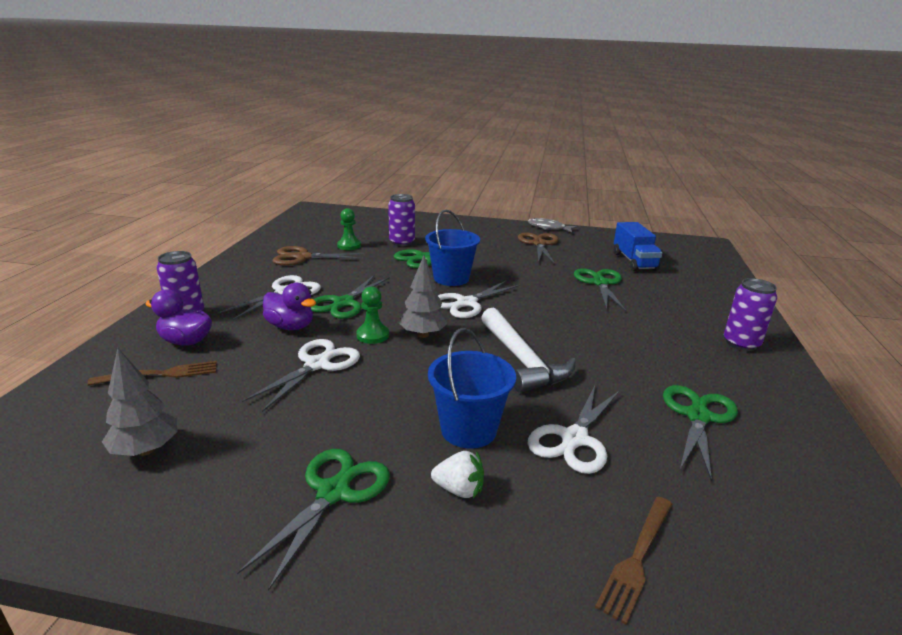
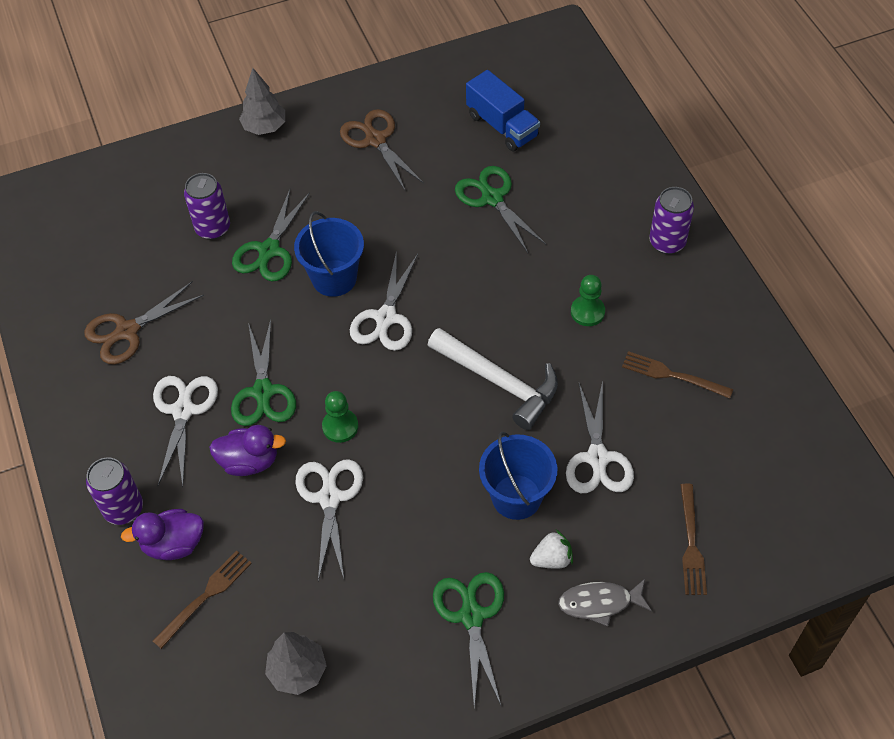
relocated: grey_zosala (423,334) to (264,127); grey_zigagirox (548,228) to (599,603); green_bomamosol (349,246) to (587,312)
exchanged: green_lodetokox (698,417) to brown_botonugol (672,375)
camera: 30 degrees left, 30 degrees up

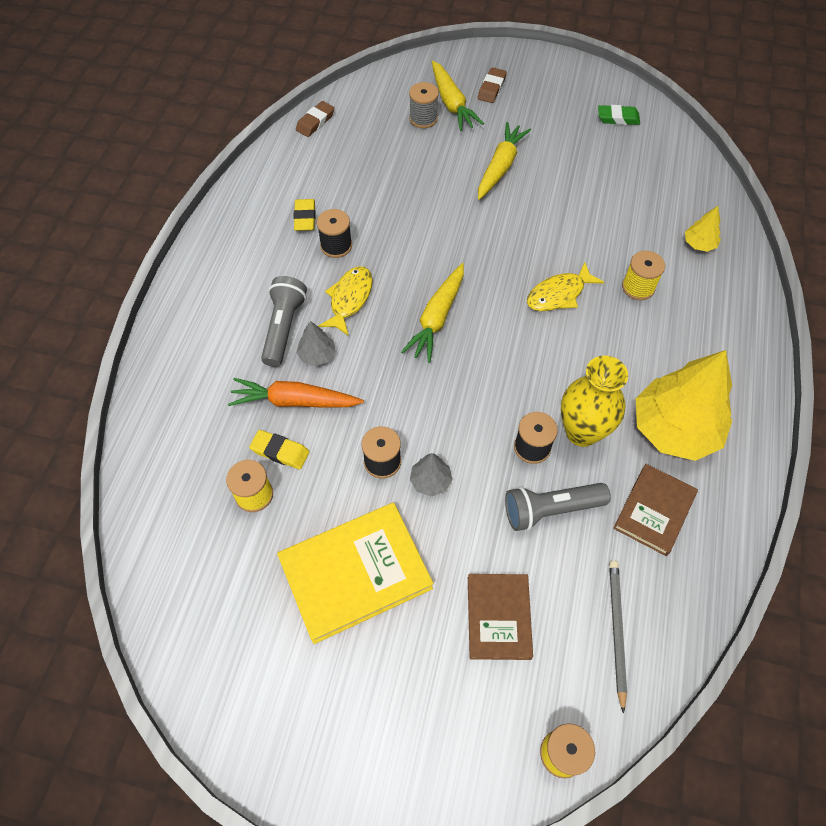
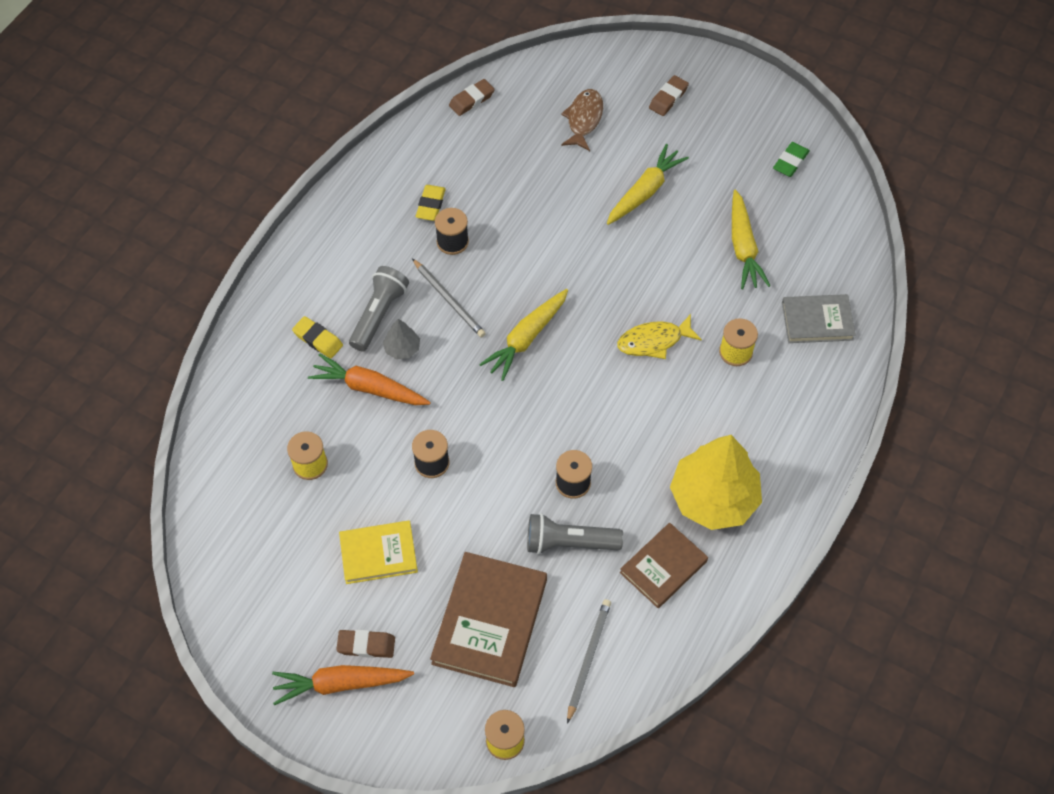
missing: grey_zosala (430,481); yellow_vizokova (582,432)
appeared: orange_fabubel (341,684); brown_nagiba (366,645)
relocated: yellow_nagiba (280,451) to (318,339); yellow_fabubel (451,103) to (743,247)
exchanged: yellow_zigagirox (349,299) to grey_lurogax (449,300); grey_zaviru (423,119) to brown_zigagirox (584,119); yellow_zosala (699,244) to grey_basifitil (817,321)
spun: green_nagiba (618,118) = (790,162) 75 degrees counterclockwise
size: yellow_basifitil (355,573) = (378,553) x0.63; brown_basifitil (498,617) = (490,621) x1.60
camera: 15 degrees right, 0 degrees up

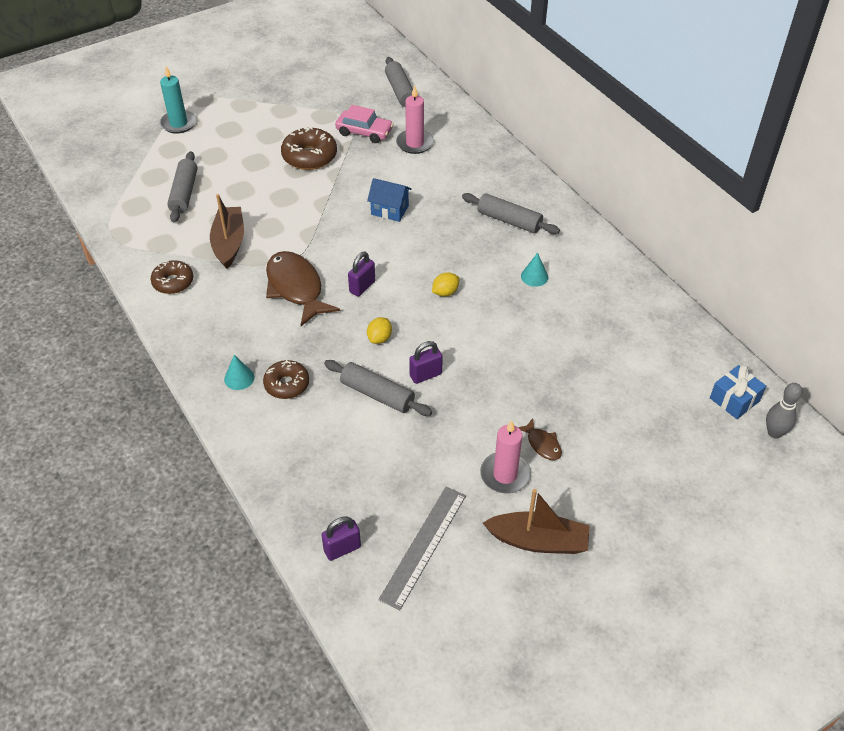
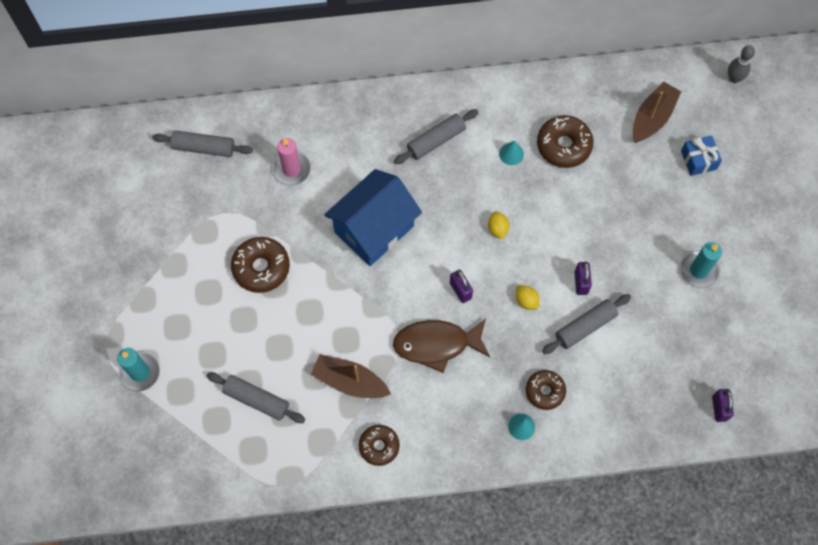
missing: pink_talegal (364,132); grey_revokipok (424,546); brown_zigagirox (542,444)
appeared: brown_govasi (564,145)
relocated: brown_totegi (538,541) to (652,118); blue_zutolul (734,399) to (698,160)
colour: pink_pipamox (505,475) to turquoise_pipamox (699,270)
size: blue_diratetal (390,210) = (374,229) x2.07
camera: 65 degrees left, 20 degrees up

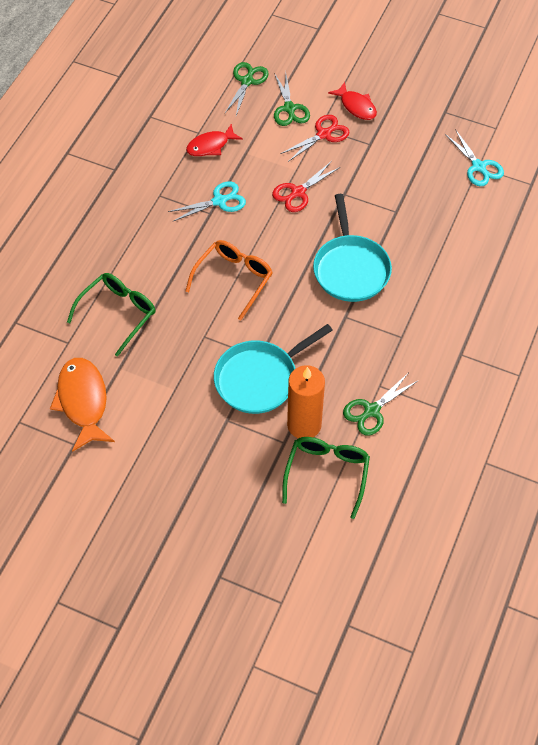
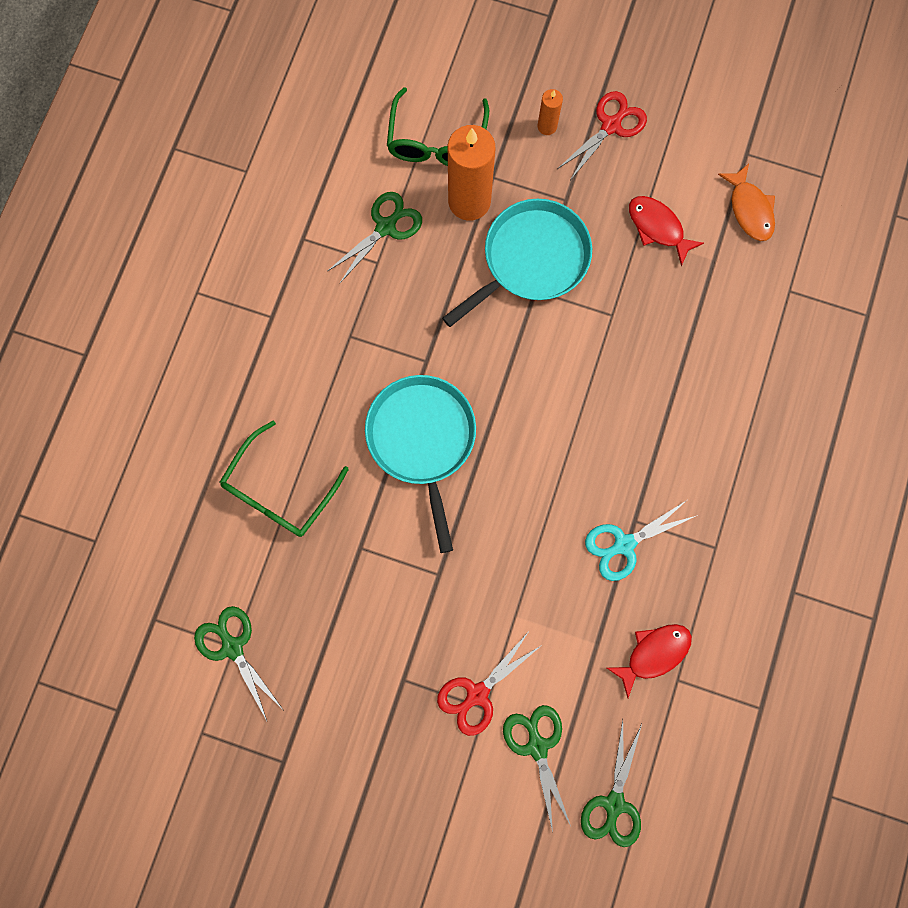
missing: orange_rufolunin (234,279)
appeared: orange_pipamox (547,126)
relocated: green_rufolunin (118,313) to (280,490); red_lodetokox (298,193) to (611,125); red_zigagirox (356,106) to (657,228)
colour: turquoise_lodetokox (479,167) to green_lodetokox (232,646)
size: orange_zigagirox (83,401) = (749,209) x0.63
camera: 175 degrees right, 20 degrees up

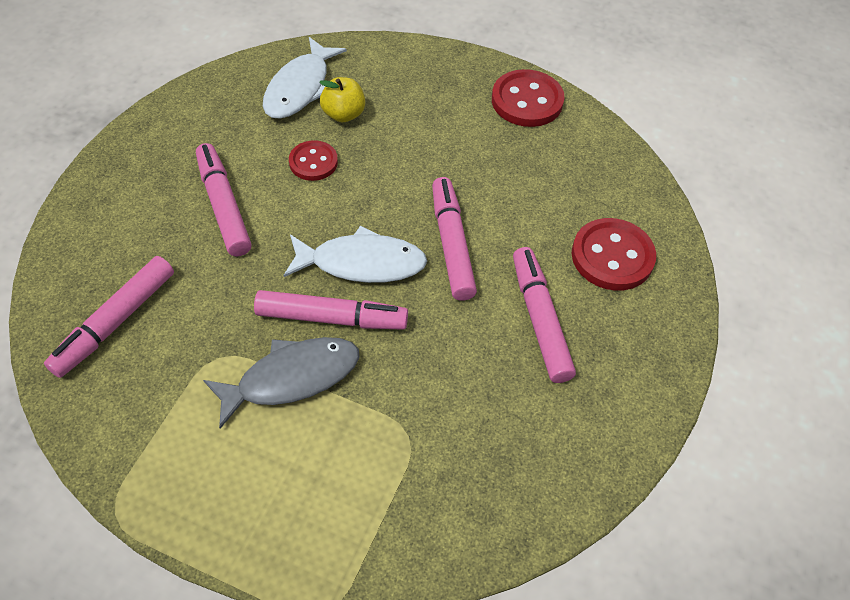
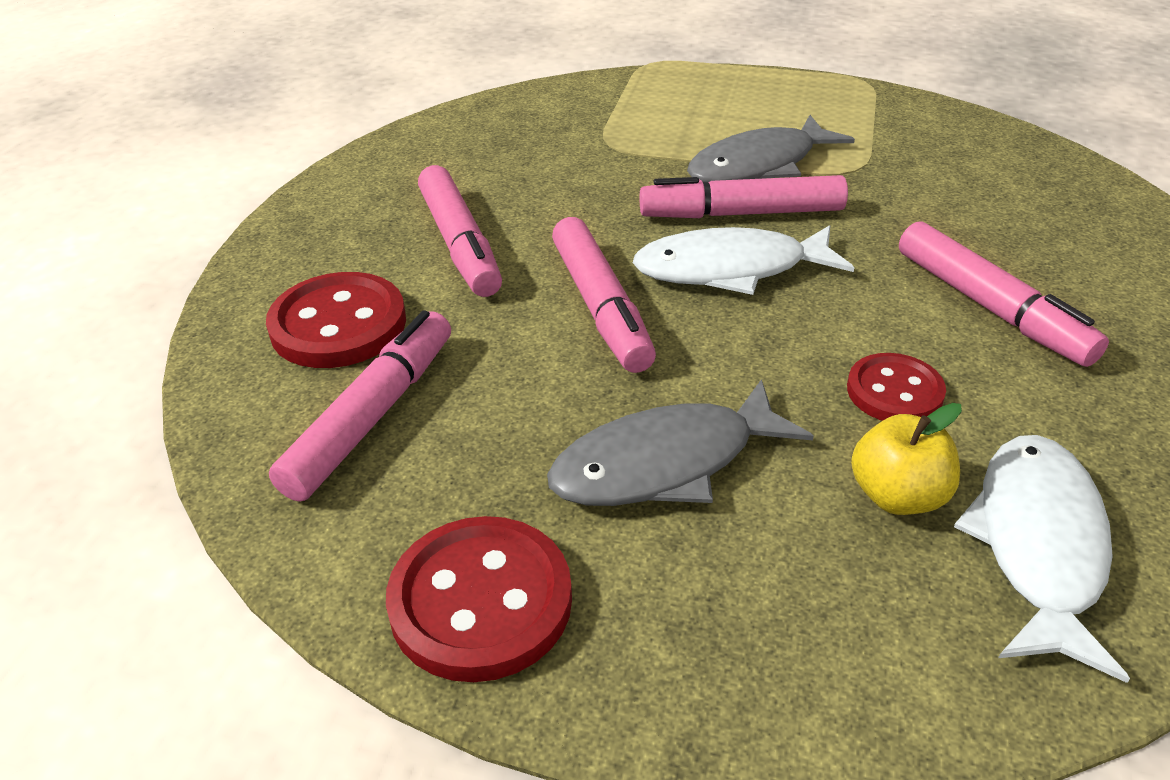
appeared: grey_zigagirox (665,463)
relocated: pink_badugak (115,322) to (372,416)
camera: 175 degrees right, 15 degrees down

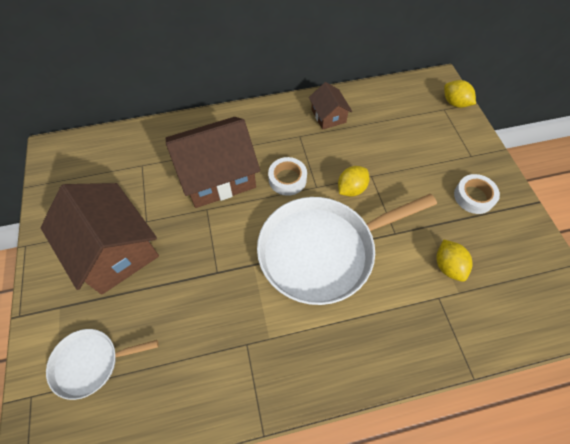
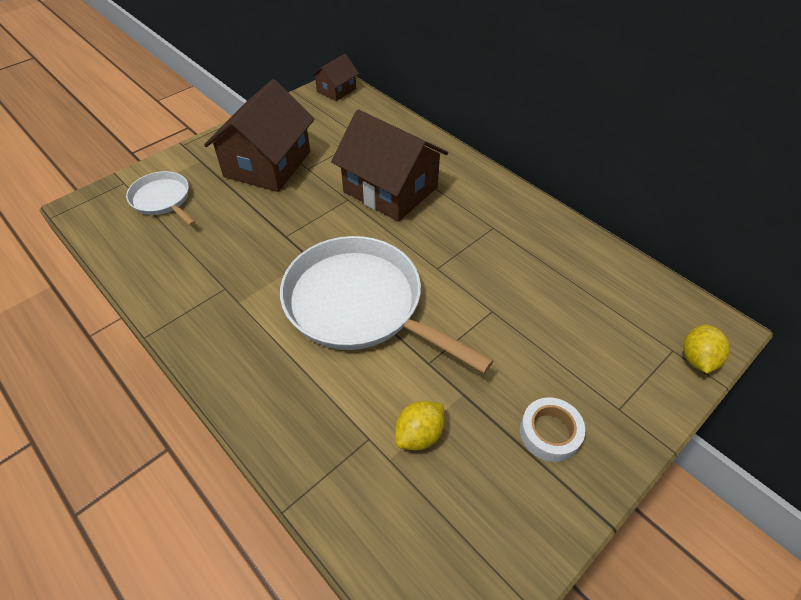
missing: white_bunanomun (287,179); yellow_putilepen (351,189)
relocated: brown_diratetal (328,116) to (336,90)
camera: 60 degrees right, 10 degrees down

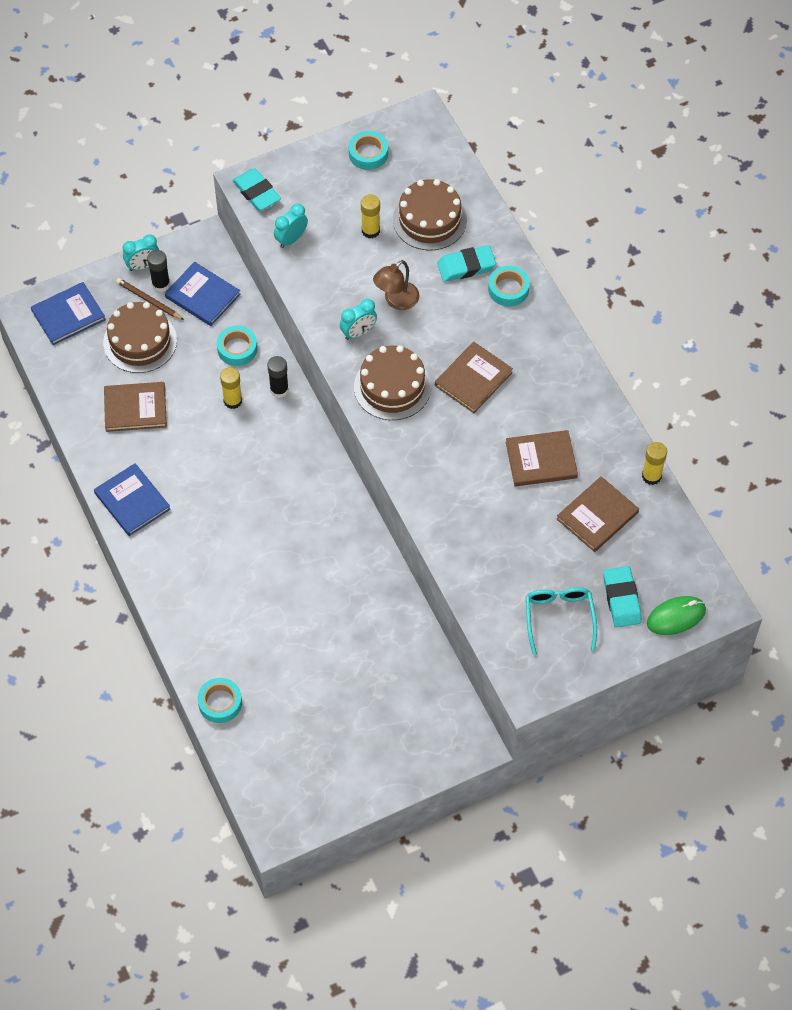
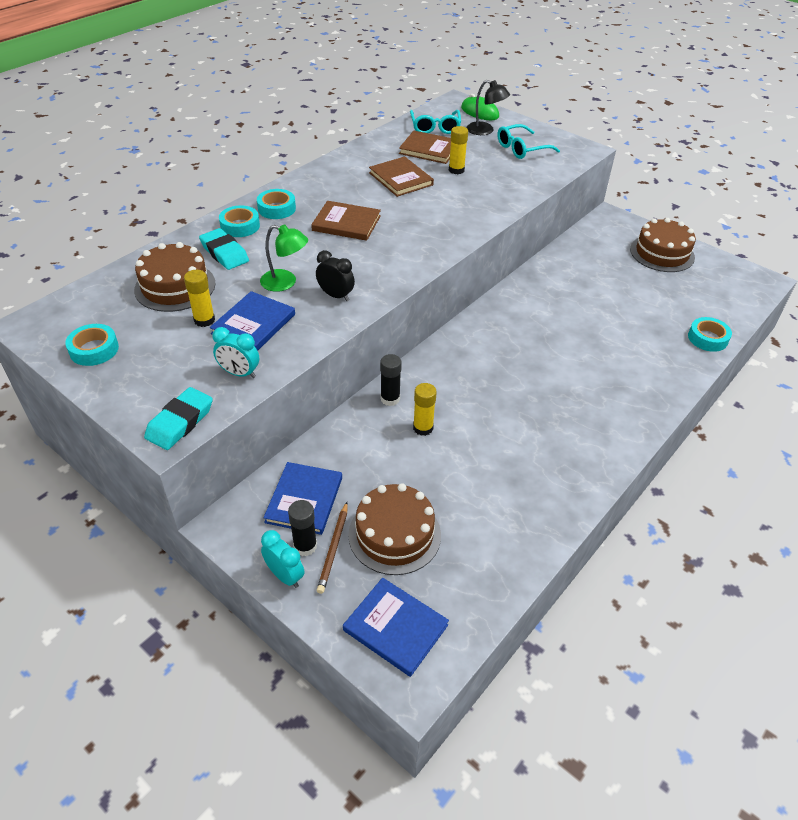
missing: brown_basifitil (135,408)
appeared: turquoise_rufolunin (435,127)
relocated: blue_basifitil (132,501) to (253,324); turquoise_bunanomun (237,349) to (276,208); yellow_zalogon (651,476) to (456,170); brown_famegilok (392,387) to (662,253)
exchanged: turquoise_nagiba (621,599) to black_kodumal (485,131)
colour: brown_kodumal (396,301) to green_kodumal (285,282); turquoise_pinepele (358,332) to black_pinepele (336,295)
camera: 115 degrees left, 15 degrees down

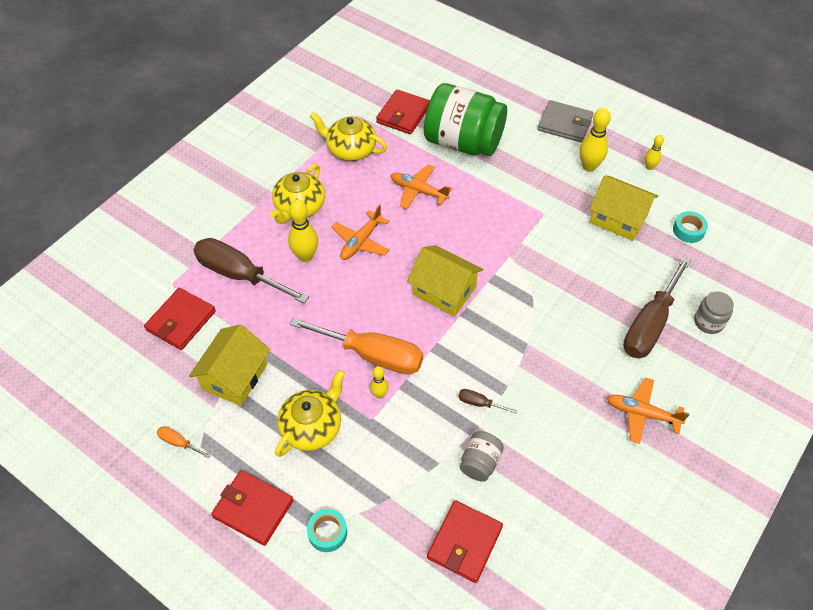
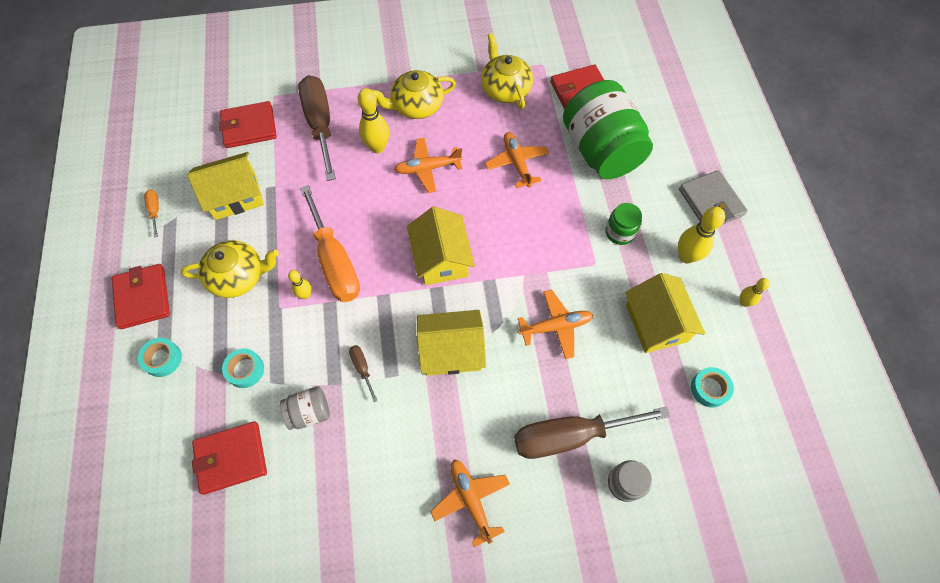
appeared: turquoise_bunanomun (245,370); yellow_diratetal (451,350); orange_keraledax (556,326); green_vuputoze (619,232)
camera: 45 degrees right, 10 degrees up

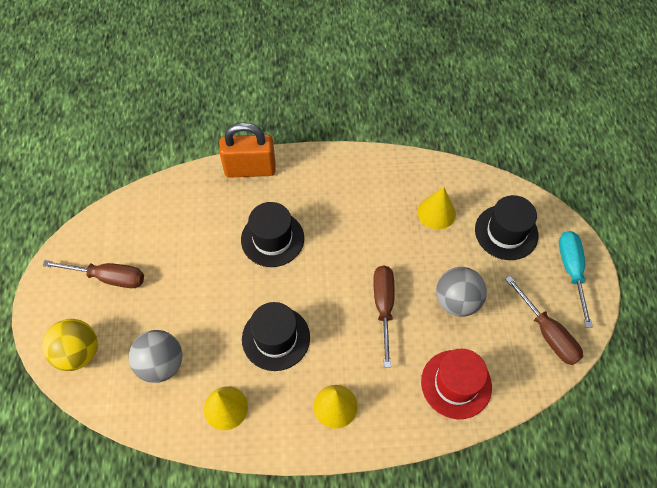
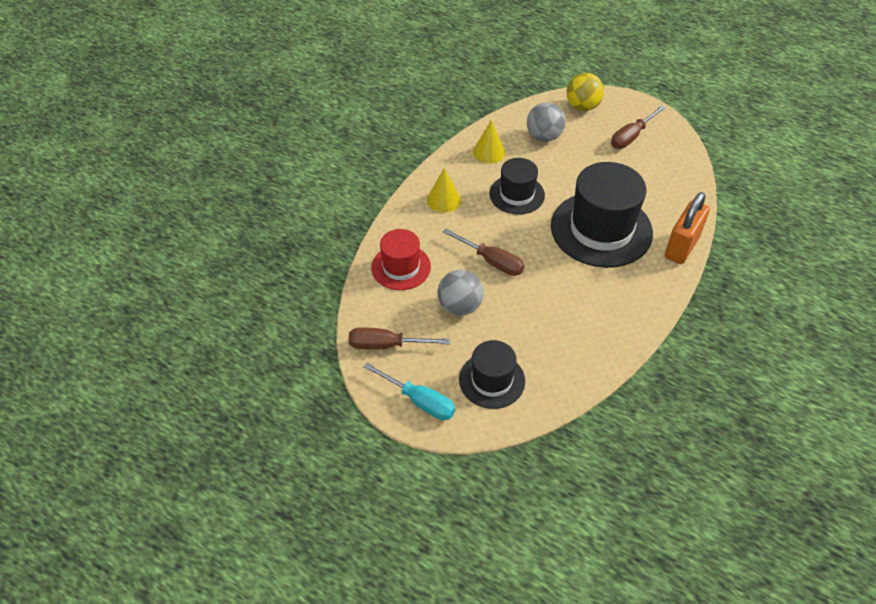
missing: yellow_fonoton (436,212)
size: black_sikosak (272,239) = (601,229) x1.76
camera: 125 degrees right, 10 degrees down

